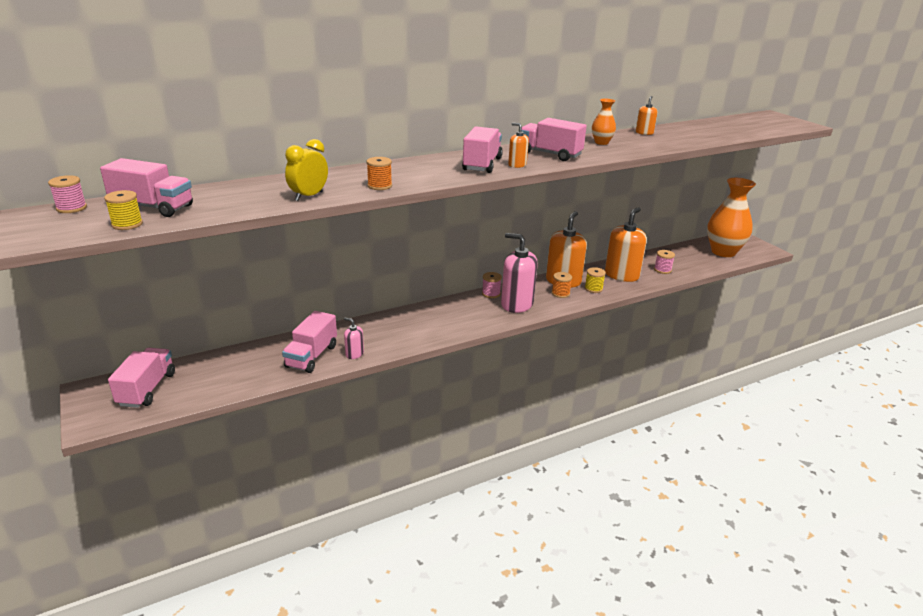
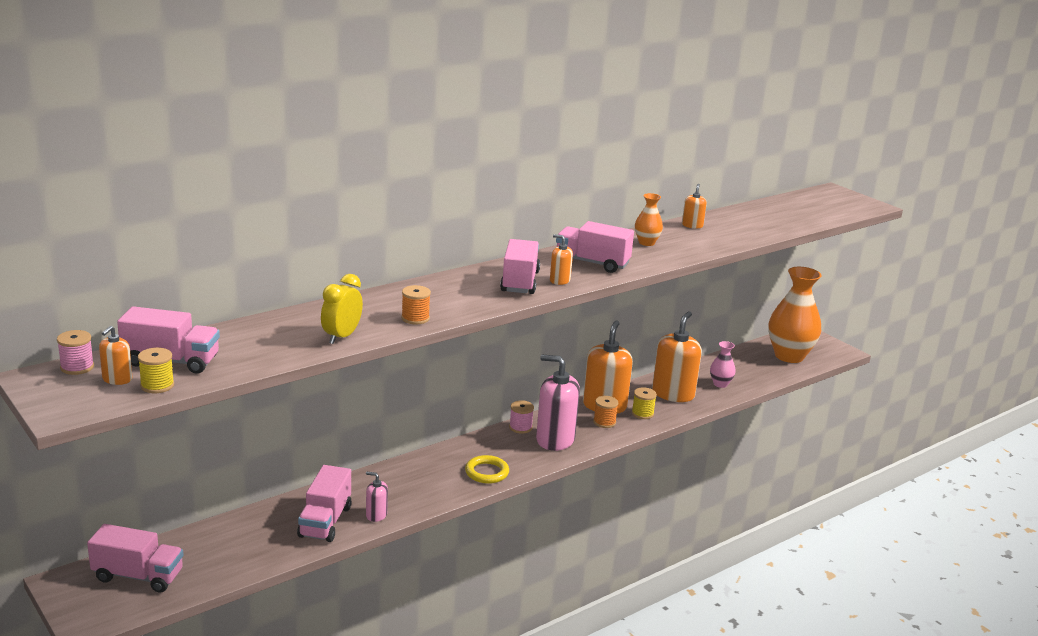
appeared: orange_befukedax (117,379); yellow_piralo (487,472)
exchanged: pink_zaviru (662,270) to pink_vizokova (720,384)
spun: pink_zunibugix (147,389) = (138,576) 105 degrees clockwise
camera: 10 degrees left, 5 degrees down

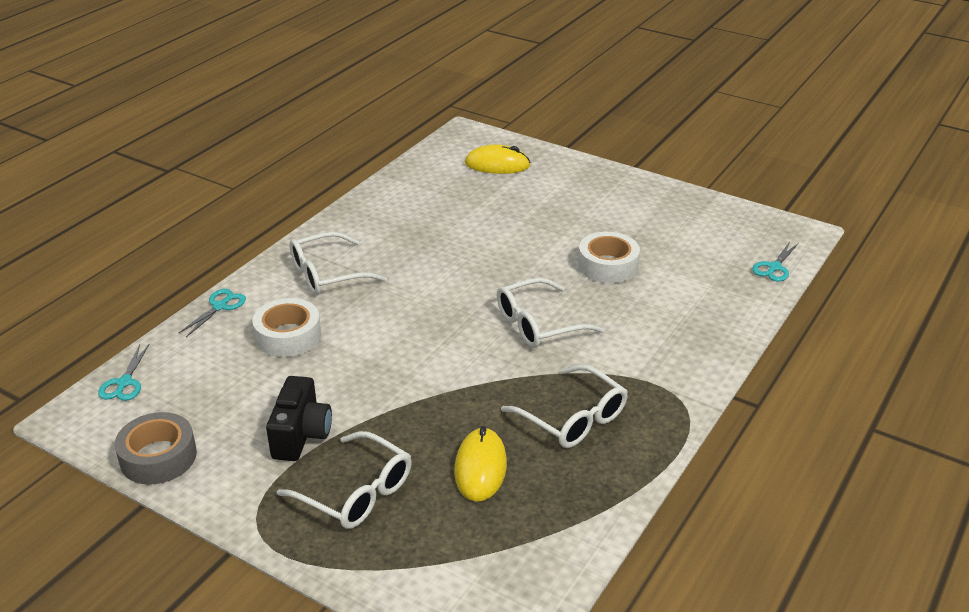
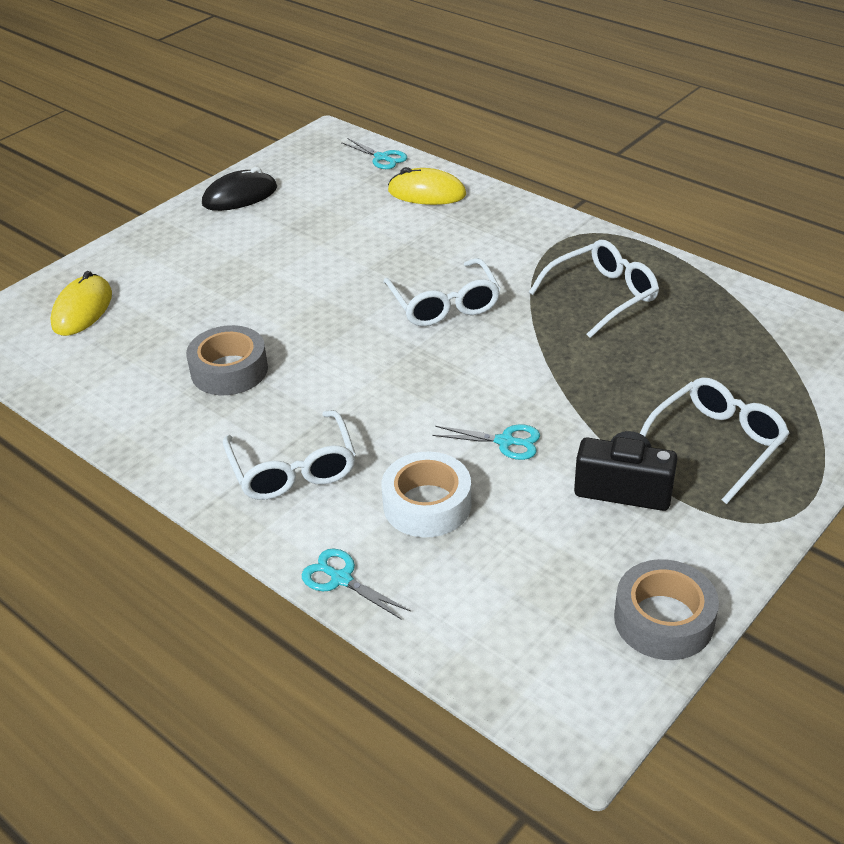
missing: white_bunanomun (608,265)
appeared: grey_bunanomun (229,370); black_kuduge (240,196)
relocated: yellow_kuduge (480,468) to (427,193); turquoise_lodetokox (124,383) to (505,442)
camera: 80 degrees left, 5 degrees up

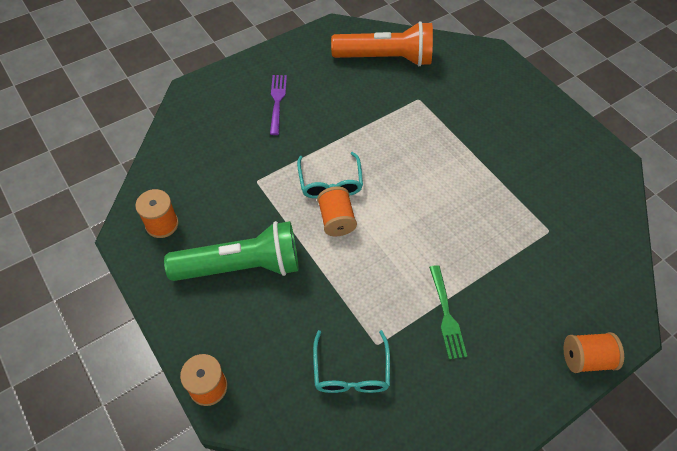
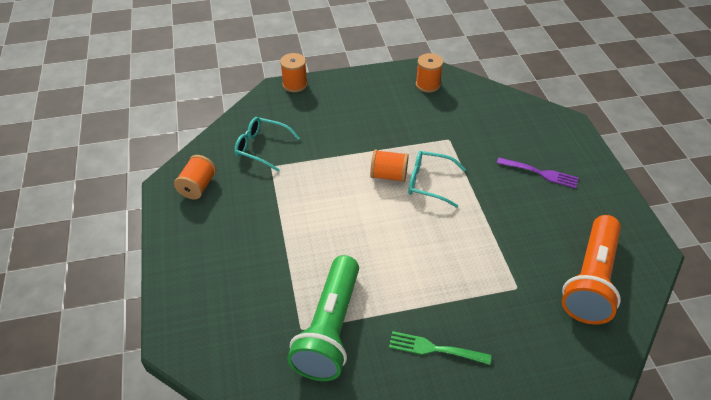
relocated: orange_zaviru (585,358) to (198,186); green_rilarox (241,265) to (330,329); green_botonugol (446,315) to (434,349)
camera: 115 degrees right, 10 degrees down

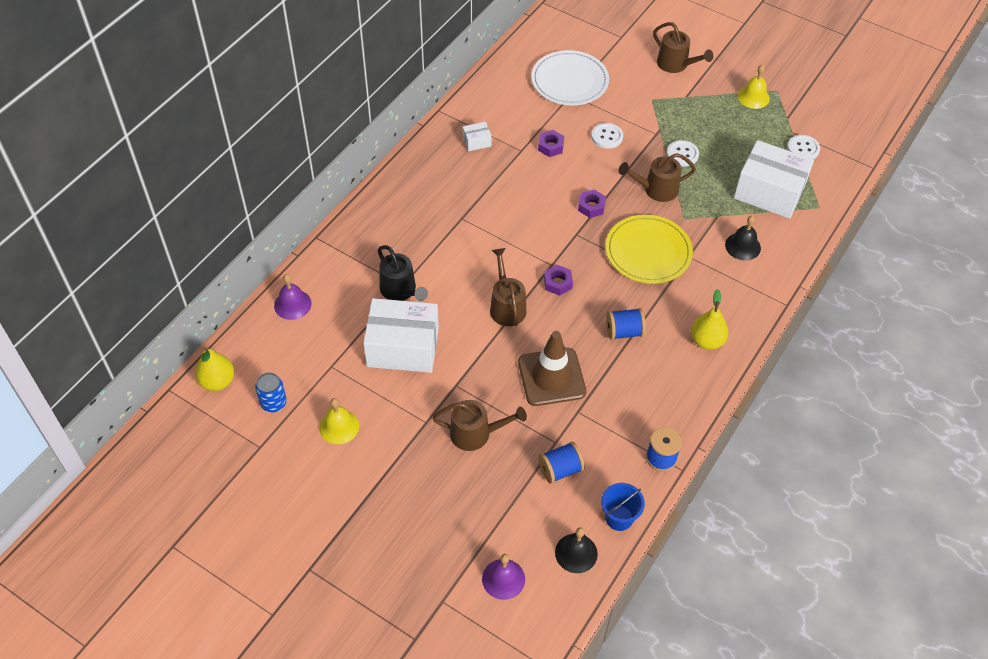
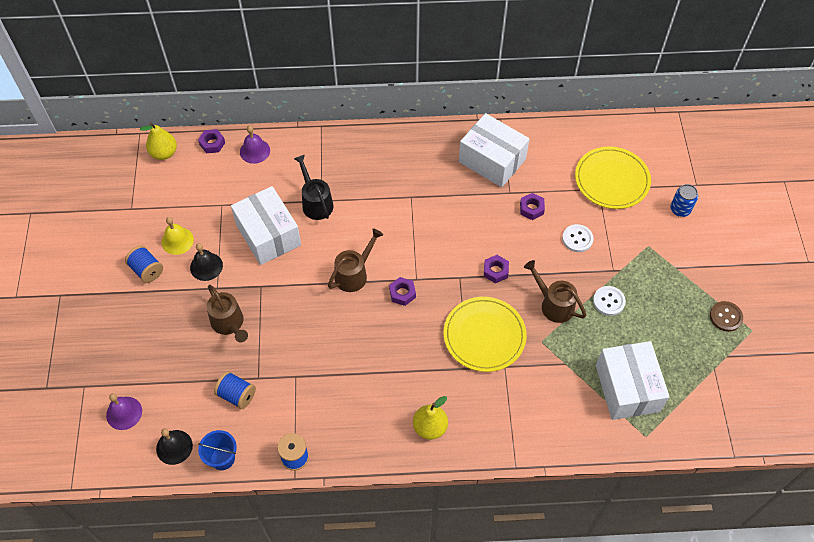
missing: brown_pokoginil (551,377); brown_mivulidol (676,64); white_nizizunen (803,149)
appeared: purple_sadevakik (212,144)
relocated: blue_zaviru (624,332) to (147,270); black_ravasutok (742,246) to (206,266); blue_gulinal (273,403) to (680,209)
exchanged: yellow_ravasutok (753,97) to brown_nizizunen (725,317)
colour: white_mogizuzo (569,81) to yellow_mogizuzo (612,180)
spun: black_mivulidol (401,290) = (315,202) 135 degrees clockwise
size: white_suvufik (476,142) = (492,160) x2.37
camera: 55 degrees right, 5 degrees up

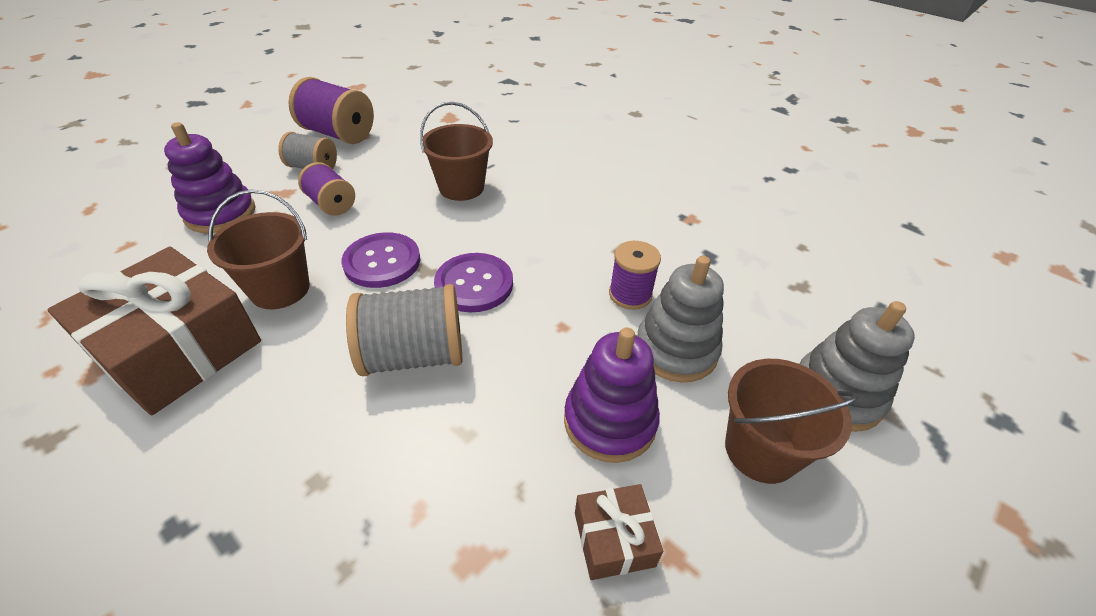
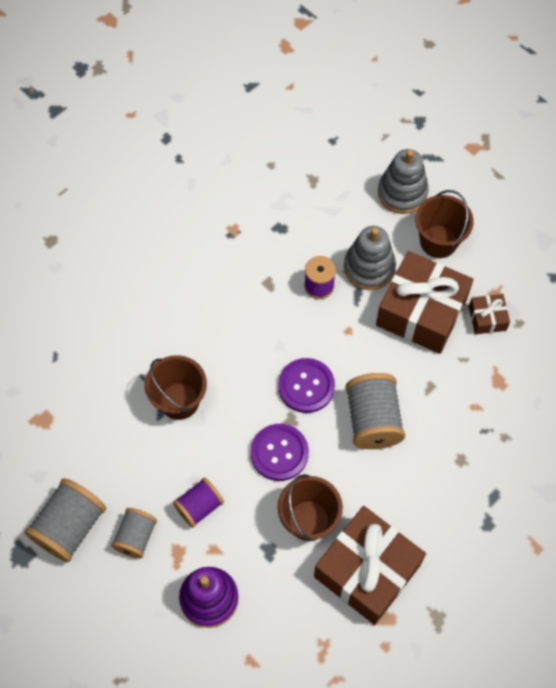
exchanged: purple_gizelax (609,421) to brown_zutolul (421,312)
colour: purple_zaviru (338,134) to grey_zaviru (70,527)
camera: 85 degrees left, 20 degrees up

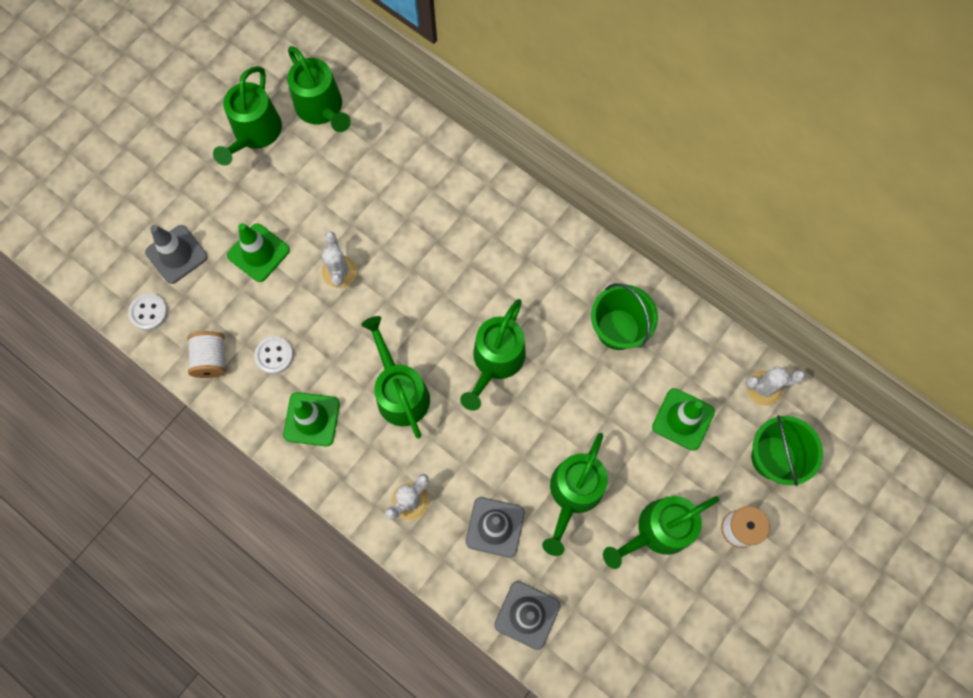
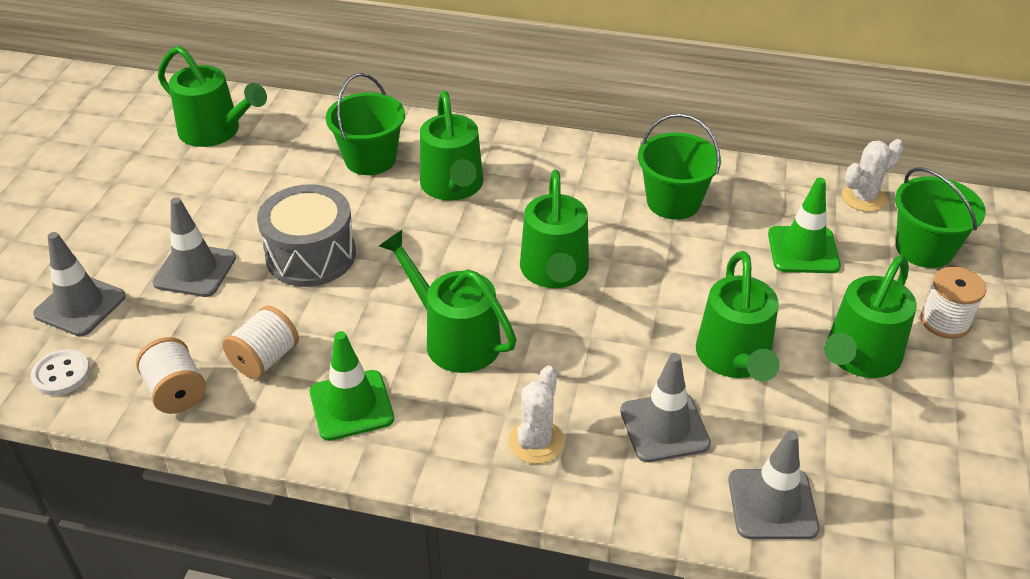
appeared: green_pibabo (370,159)
relocated: green_mivulidol (254,134) to (453,187)
exchanged: white_nizizunen (274,355) to white_zaviru (265,359); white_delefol (339,272) to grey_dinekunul (311,255)
colour: green_pokoginil (258,253) to grey_pokoginil (195,270)
camera: 25 degrees left, 30 degrees down

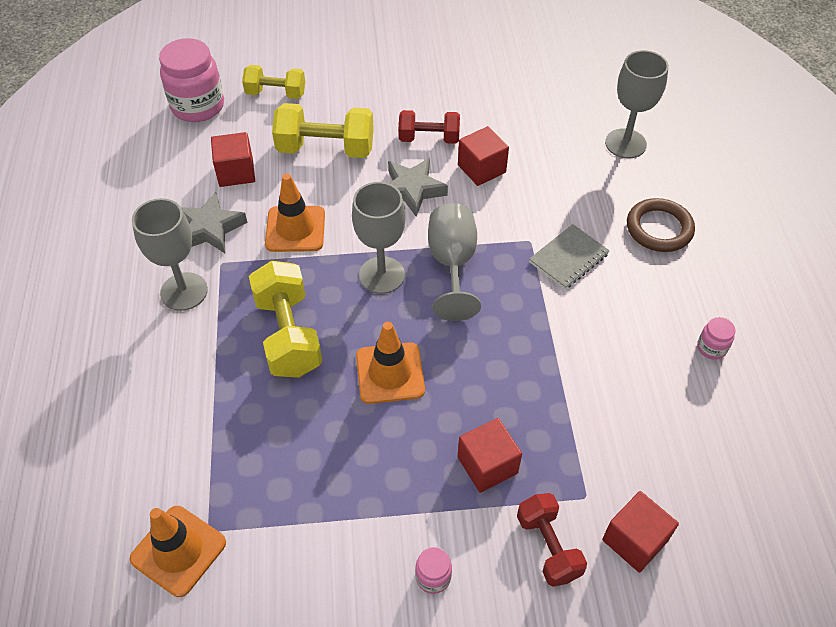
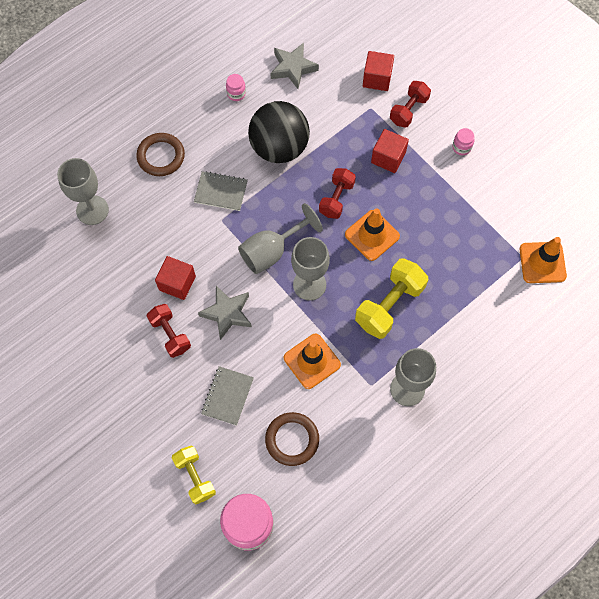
appeared: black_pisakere (279,147); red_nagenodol (336,199)
relocated: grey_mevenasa (210,228) to (293,68)
exchanged: yellow_nagenodol (326,149) to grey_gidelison (227,396); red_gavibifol (236,172) to brown_piralo (292,439)
camera: 125 degrees left, 15 degrees up

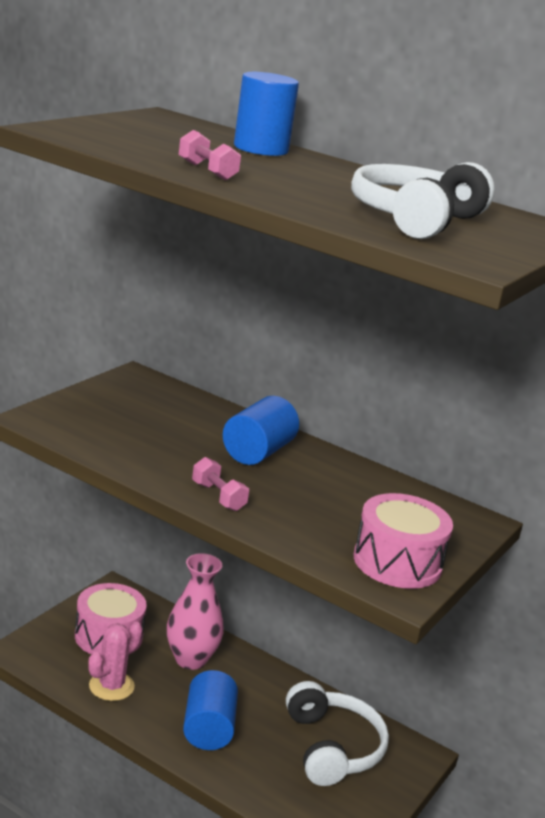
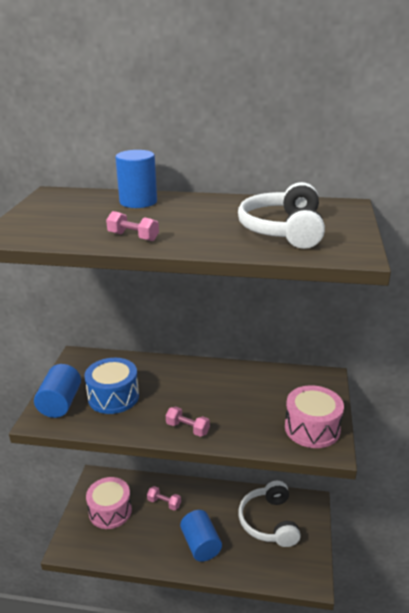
missing: pink_delefol (111,686)
appeared: blue_dinekunul (113,397)
relocated: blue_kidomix (257,452) to (60,403)
exchanged: pink_vizokova (190,659) to pink_nagenodol (164,503)
spun: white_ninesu (331,747) = (269,521) 150 degrees counterclockwise
camera: 20 degrees left, 5 degrees up

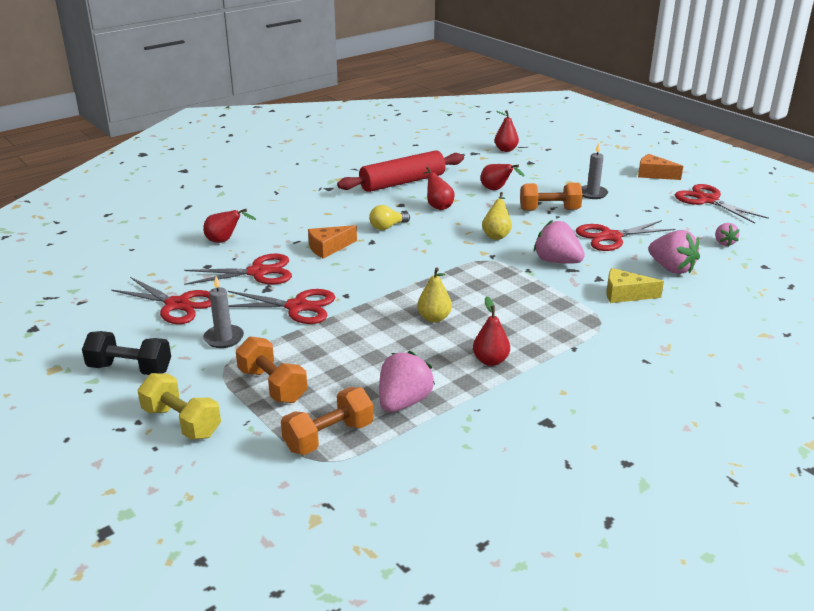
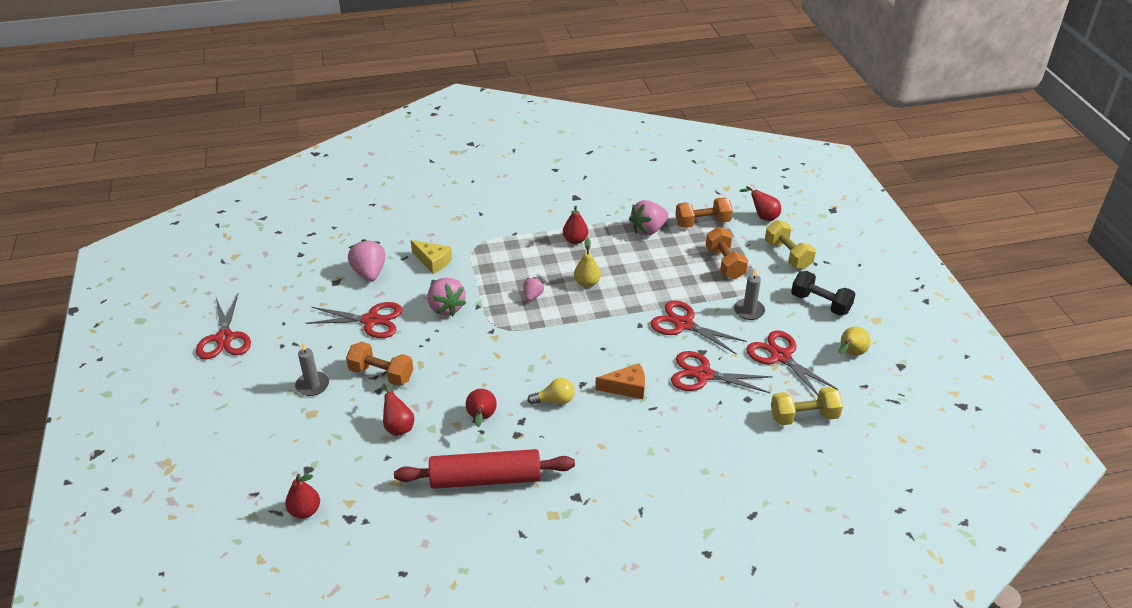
missing: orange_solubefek (654,174)
appeared: yellow_nagenodol (804,416)
relocated: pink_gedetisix (724,243) to (532,296); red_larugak (225,241) to (763,217); yellow_larugak (496,235) to (850,354)
camera: 155 degrees left, 10 degrees up

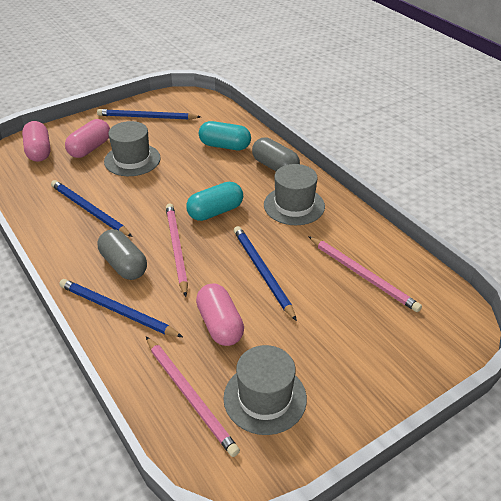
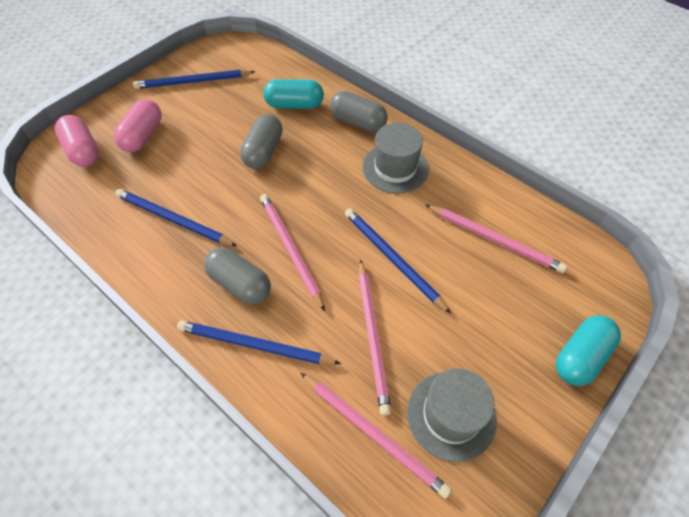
missing: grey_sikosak (132,160)
appeared: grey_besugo (263,151)
relocated: turquoise_besugo (215,212) to (580,357)
exchanged: pink_besugo (220,325) to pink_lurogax (372,336)
camera: 15 degrees left, 15 degrees up

